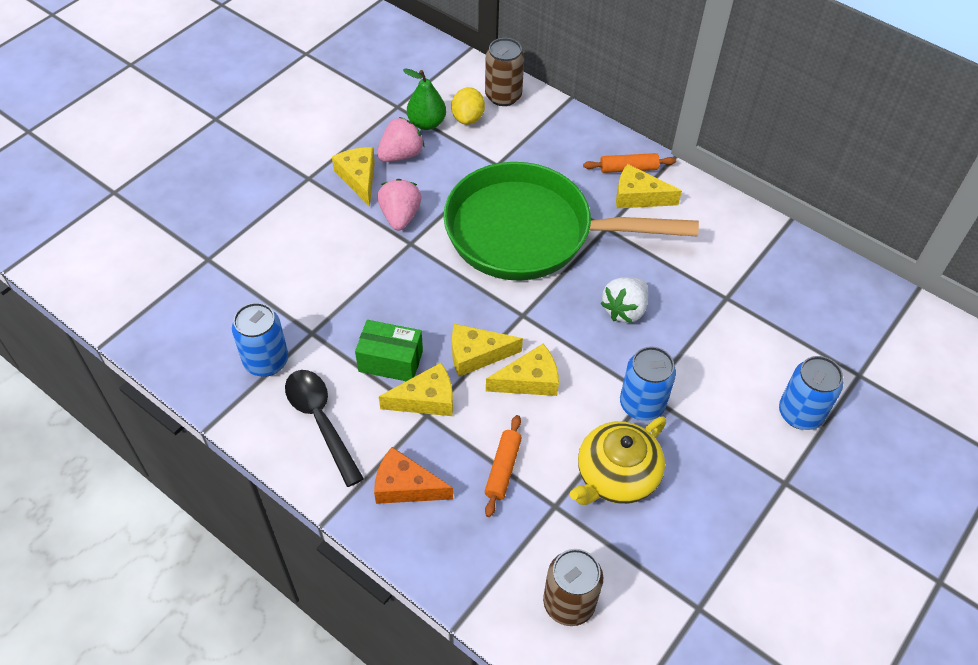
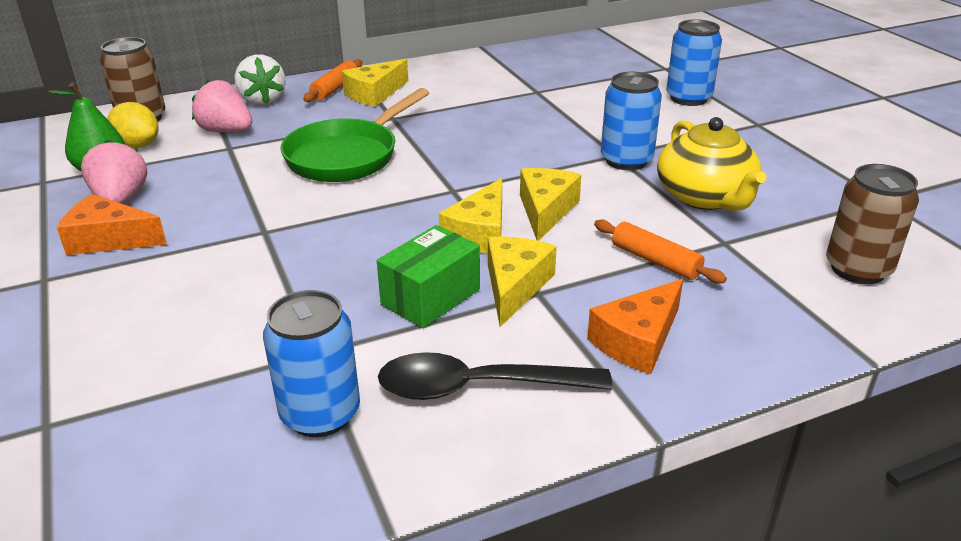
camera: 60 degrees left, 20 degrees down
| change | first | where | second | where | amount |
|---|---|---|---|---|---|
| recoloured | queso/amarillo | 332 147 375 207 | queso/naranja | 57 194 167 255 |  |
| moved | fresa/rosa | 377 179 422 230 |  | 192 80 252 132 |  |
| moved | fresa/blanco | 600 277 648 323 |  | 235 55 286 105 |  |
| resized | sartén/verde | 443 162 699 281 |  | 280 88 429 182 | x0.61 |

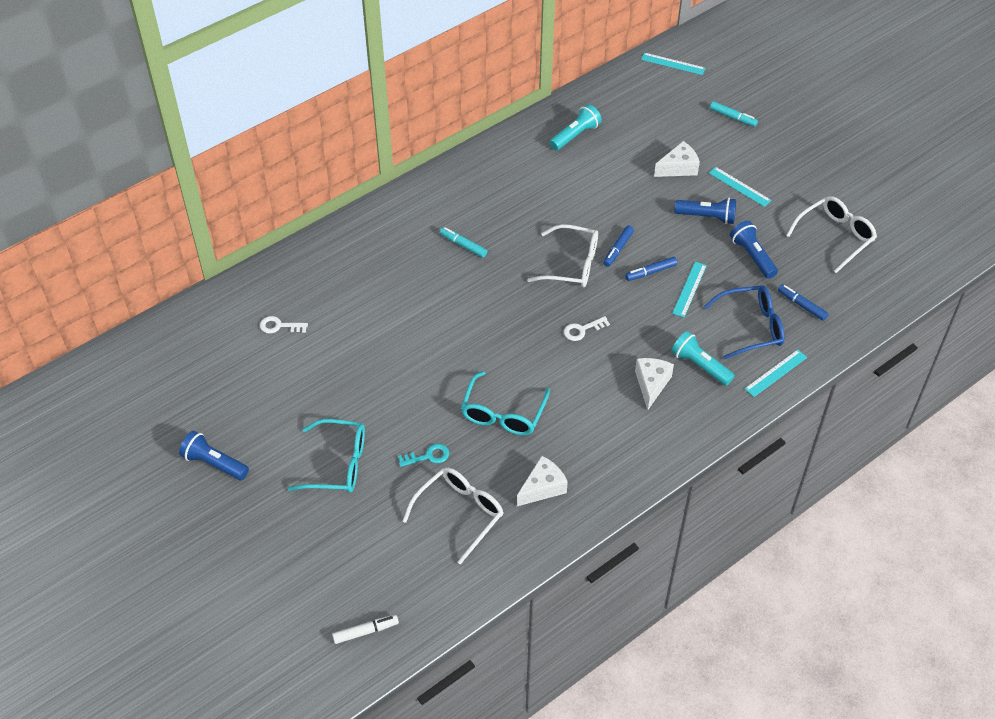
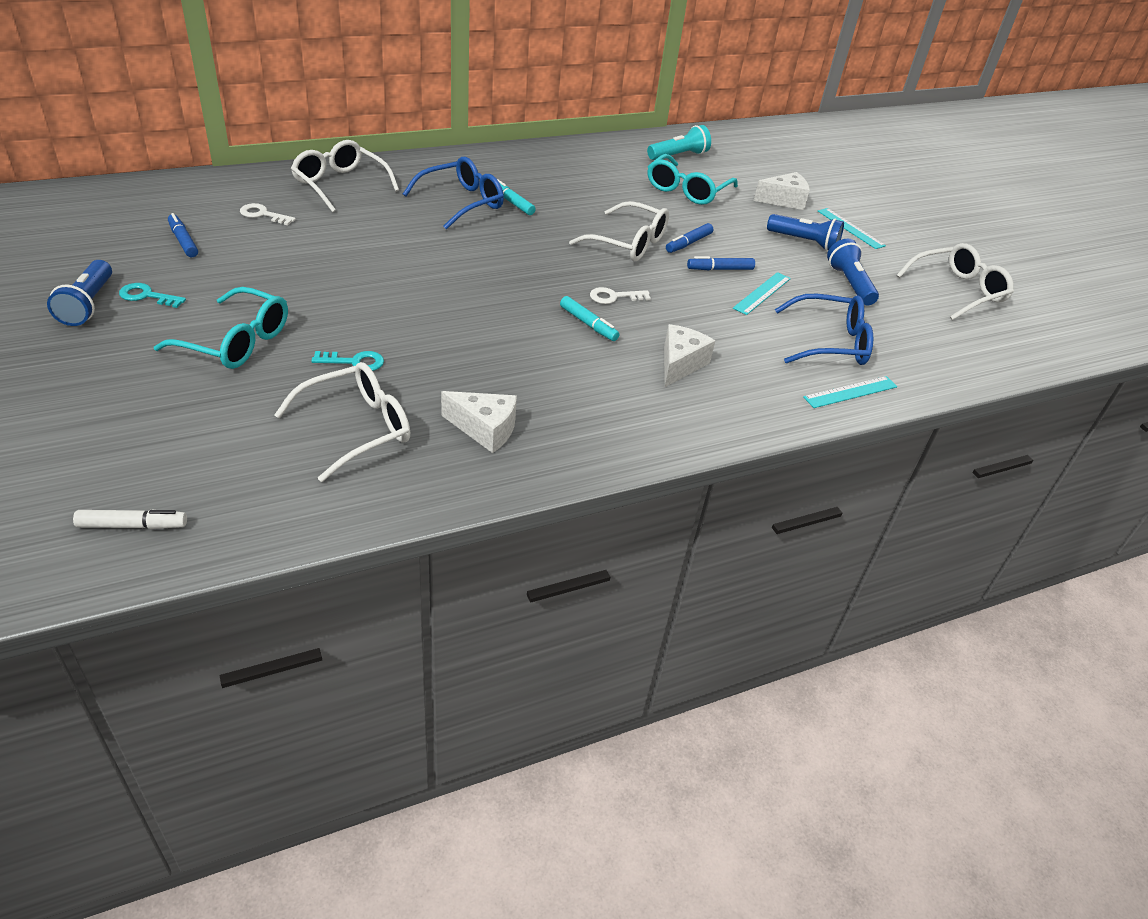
camera: 10 degrees right, 10 degrees down
| change | first | where | second | where | amount |
|---|---|---|---|---|---|
| turned | lámpara de mano/azul | 179 431 249 480 |  | 47 260 112 326 | 135 degrees counterclockwise |
| added |  |  | llave/turquesa | 119 283 186 308 |  |
| moved | rotulador/azul | 778 284 828 321 |  | 168 213 198 257 |  |
| added |  |  | gafas/blanco | 291 140 399 212 |  |
| added |  |  | gafas/azul | 403 157 504 230 |  |
| turned | queso/blanco | 517 456 568 506 |  | 441 391 517 453 | 45 degrees clockwise |
| moved | rotulador/turquesa | 710 101 758 127 |  | 560 296 619 341 |  |
| moved | gafas/turquesa | 461 371 550 435 |  | 648 154 738 205 |  |
| removed | regla/turquesa | 641 53 705 75 |  |  |  |
| removed | lámpara de mano/turquesa | 671 331 735 386 |  |  |  |

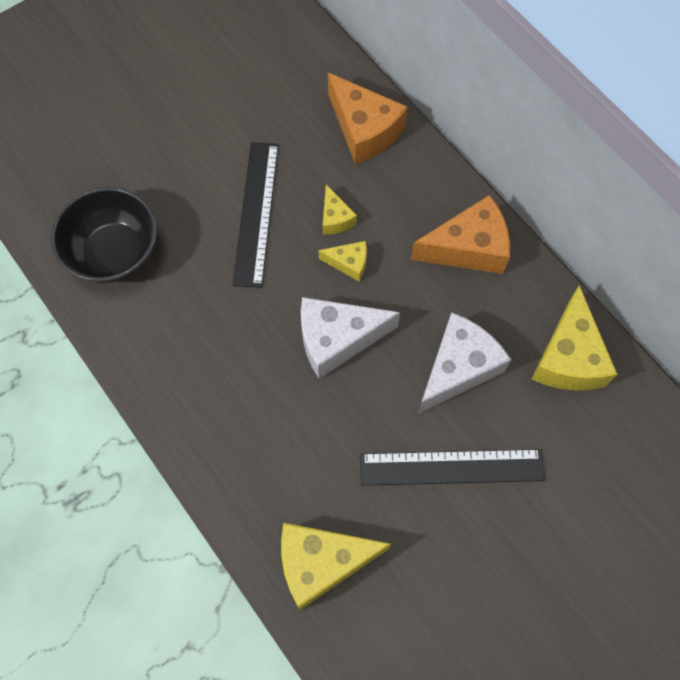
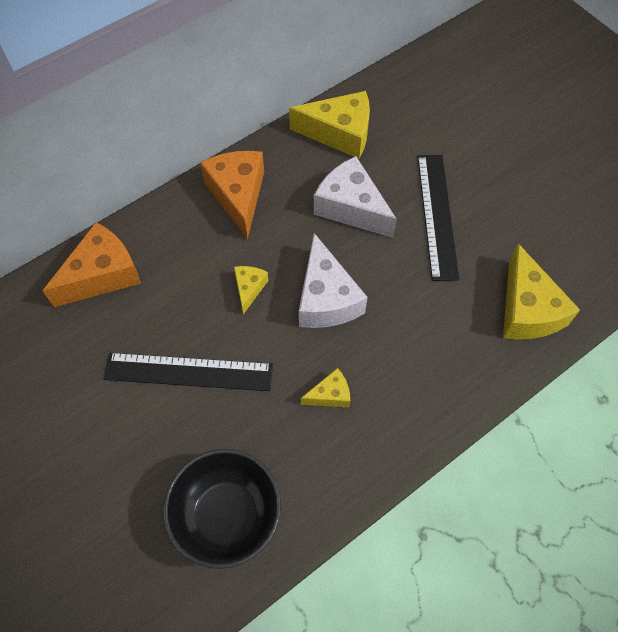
camera: 90 degrees left, 5 degrees down
| change | first | where | second | where | amount |
|---|---|---|---|---|---|
| moved | queso/amarillo | 323 185 357 234 |  | 301 368 350 407 |  |

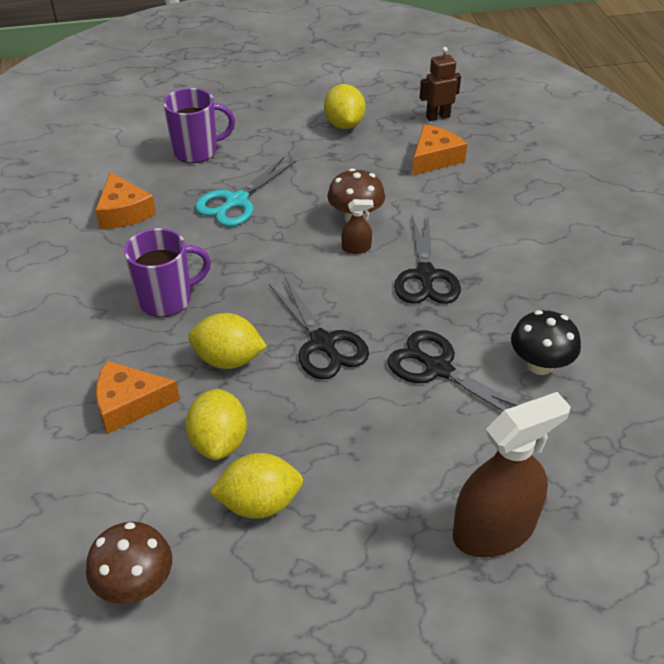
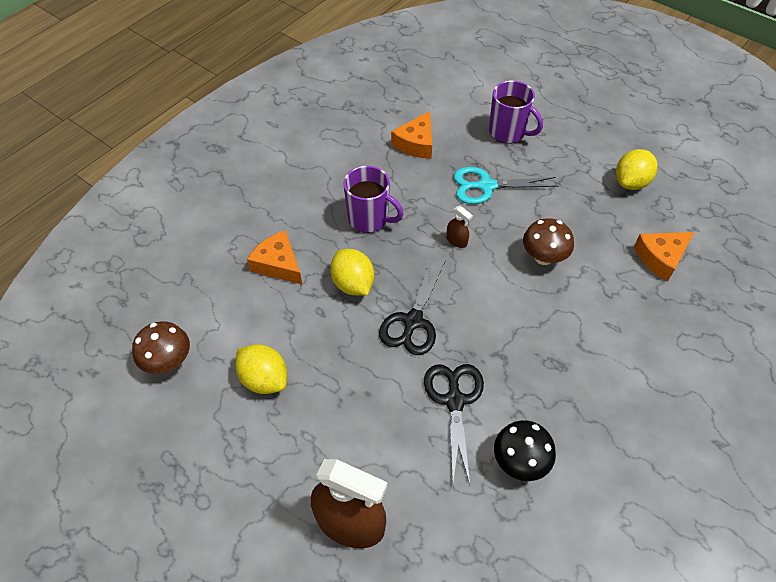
camera: 50 degrees right, 10 degrees up
| change | first | where | second | where | amount |
|---|---|---|---|---|---|
| moved | pulverizador/marrón | 341 199 374 254 |  | 446 206 473 248 |  |
| turned | queso/naranja | 412 124 467 176 |  | 634 232 694 281 | 150 degrees clockwise |
| removed | limón/amarillo | 185 389 247 460 |  |  |  |
| removed | tijeras/negro | 394 215 461 304 |  |  |  |
| removed | robot/marrón | 420 47 461 121 |  |  |  |

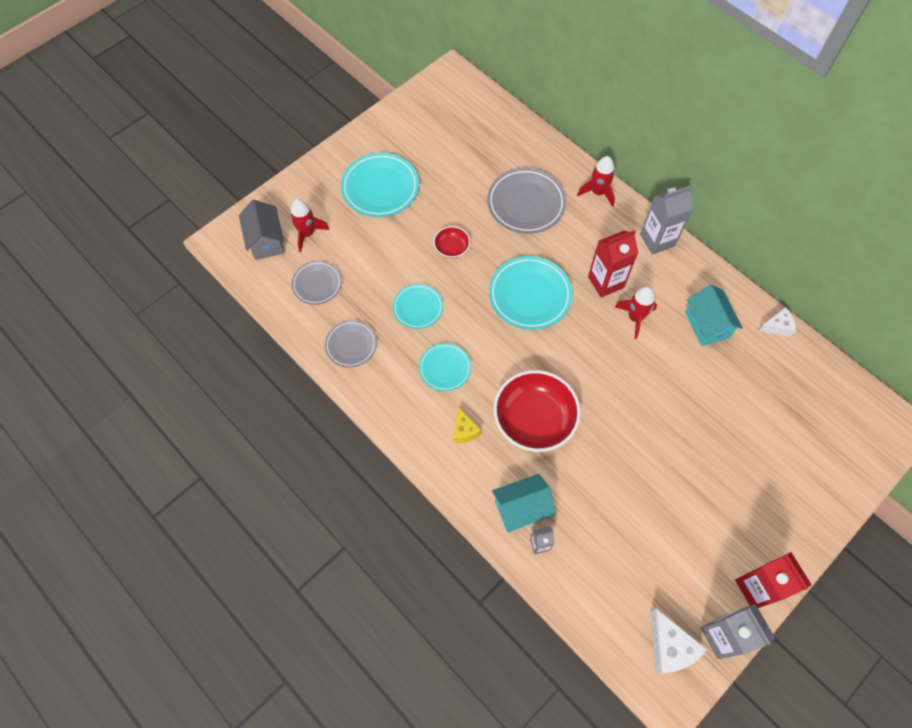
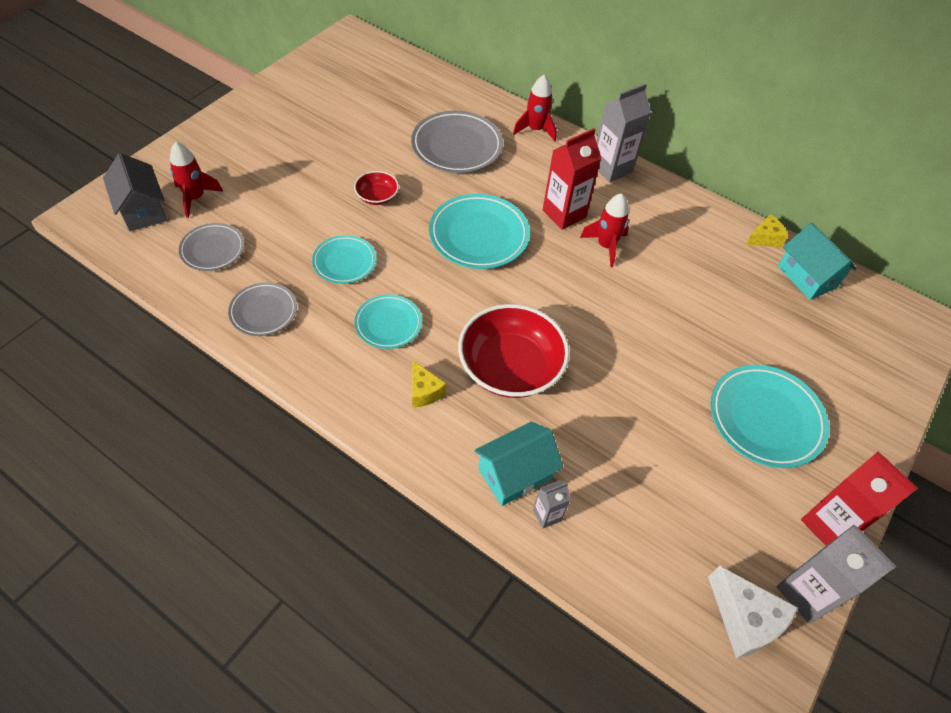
camera: 15 degrees left, 10 degrees down
| change | first | where | second | where | amount |
|---|---|---|---|---|---|
| moved | plato/turquesa | 341 153 419 217 |  | 710 365 829 468 |  |
| recoloured | queso/blanco | 759 307 796 337 | queso/amarillo | 746 214 788 247 |  |
| moved | casa/turquesa | 685 285 743 346 |  | 778 223 857 300 |  |

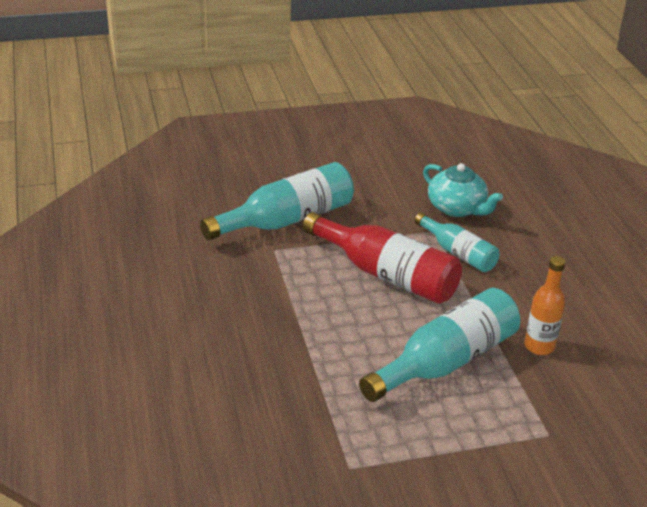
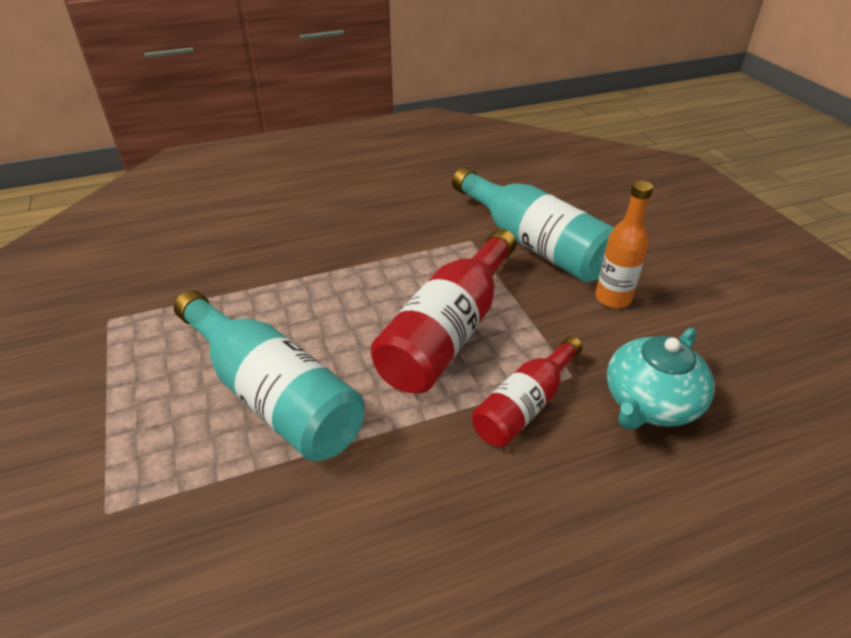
camera: 85 degrees right, 5 degrees up
| change | first | where | second | where | amount |
|---|---|---|---|---|---|
| recoloured | botella/turquesa | 415 213 499 272 | botella/rojo | 472 336 582 447 |  |
| moved | botella/naranja | 524 256 566 355 |  | 595 181 653 308 |  |

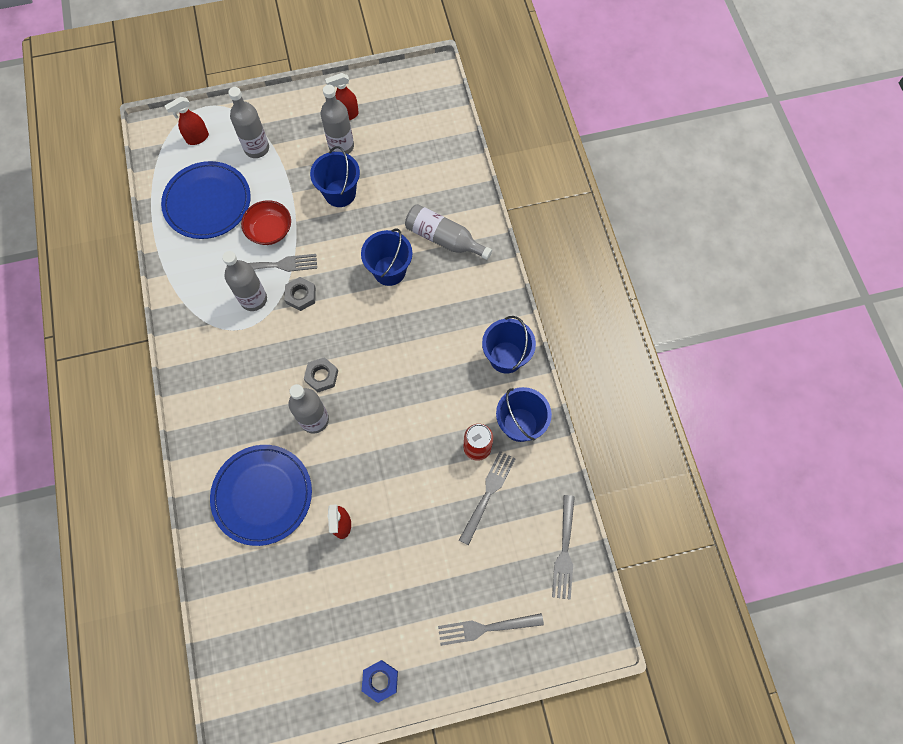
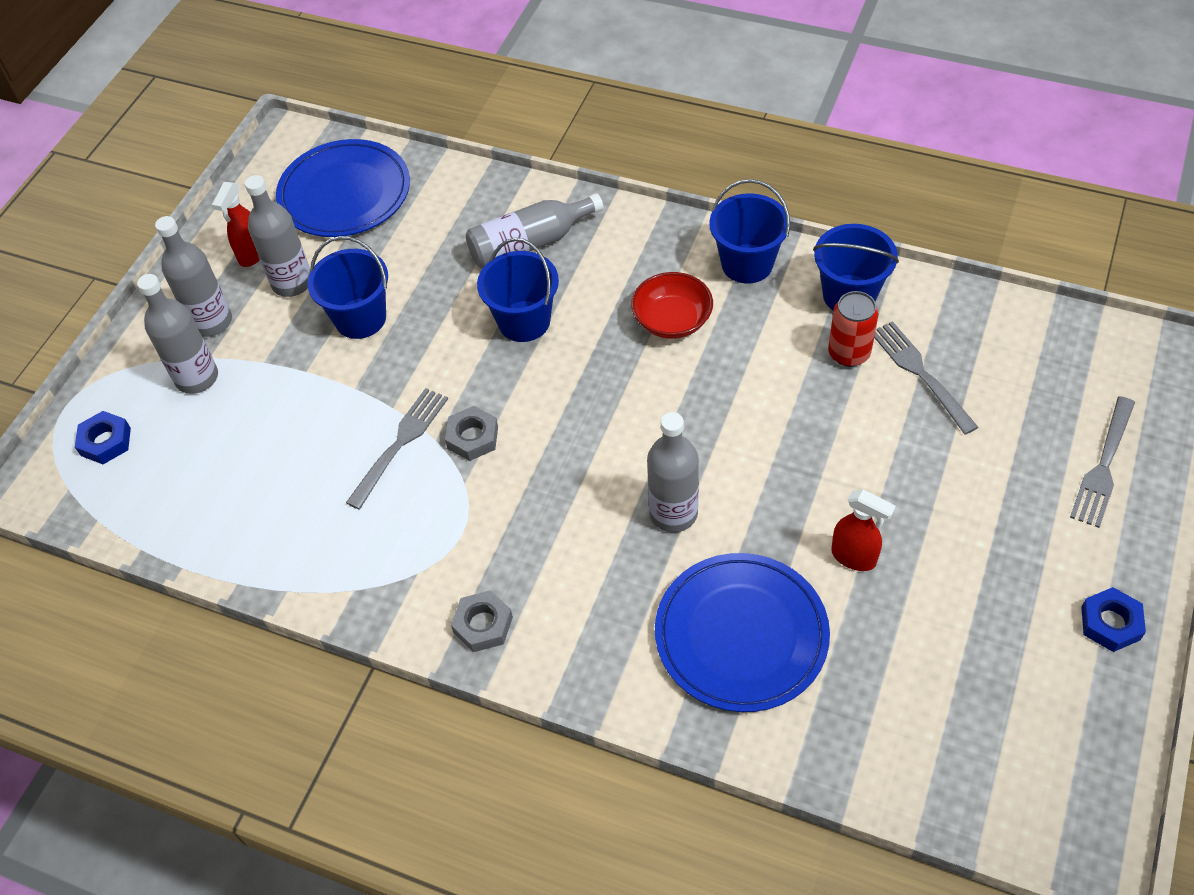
camera: 50 degrees left, 15 degrees down
| change | first | where | second | where | amount |
|---|---|---|---|---|---|
| replaced | pulverizador/rojo | 165 97 209 145 | tuerca/azul | 75 411 131 464 |  |
| moved | botella/gris | 222 251 267 311 |  | 155 216 232 337 |  |
| moved | plato/azul | 161 161 251 239 |  | 276 139 410 237 |  |
| moved | tuerca/gris | 304 357 338 392 |  | 451 591 513 652 |  |
| moved | cuenco/rojo | 241 200 291 245 |  | 631 272 713 339 |  |
| removed | tenedor/gris | 552 495 575 600 |  |  |  |

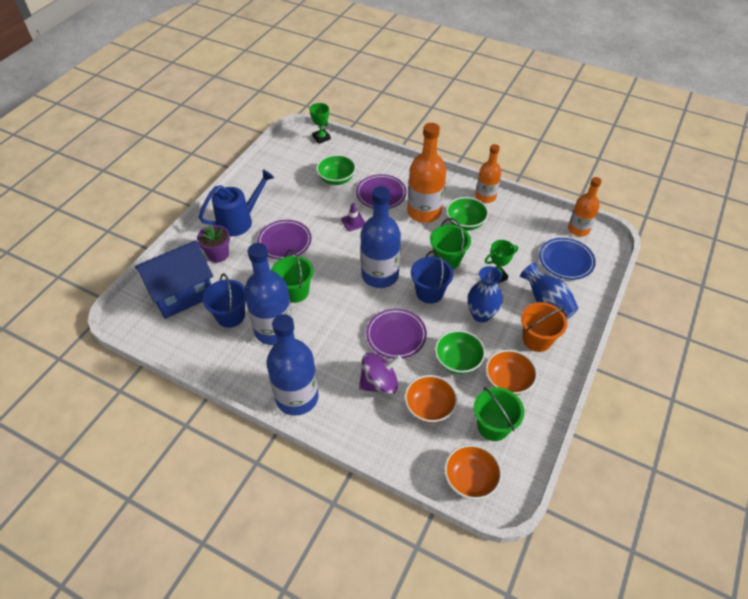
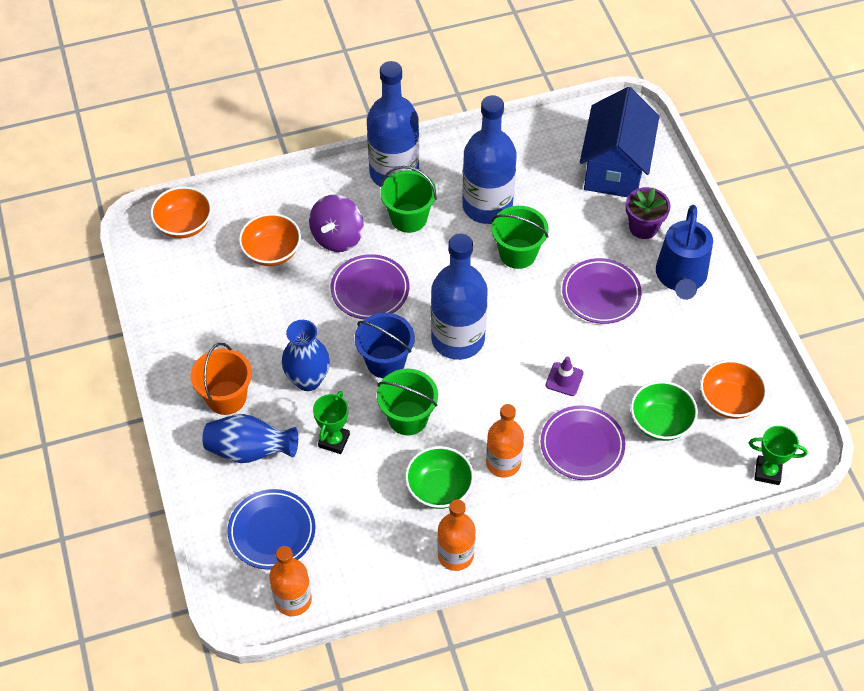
camera: 135 degrees right, 5 degrees up
| change | first | where | second | where | amount |
|---|---|---|---|---|---|
| moved | balde/verde | 474 387 524 441 |  | 380 166 436 233 |  |
| resized | botella/naranja | 407 123 446 223 |  | 486 404 524 477 | x0.62 |
| moved | cuenco/naranja | 485 350 537 395 |  | 700 360 767 419 |  |
| removed | balde/azul | 203 273 246 328 |  |  |  |
| removed | cuenco/verde | 435 330 485 374 |  |  |  |

